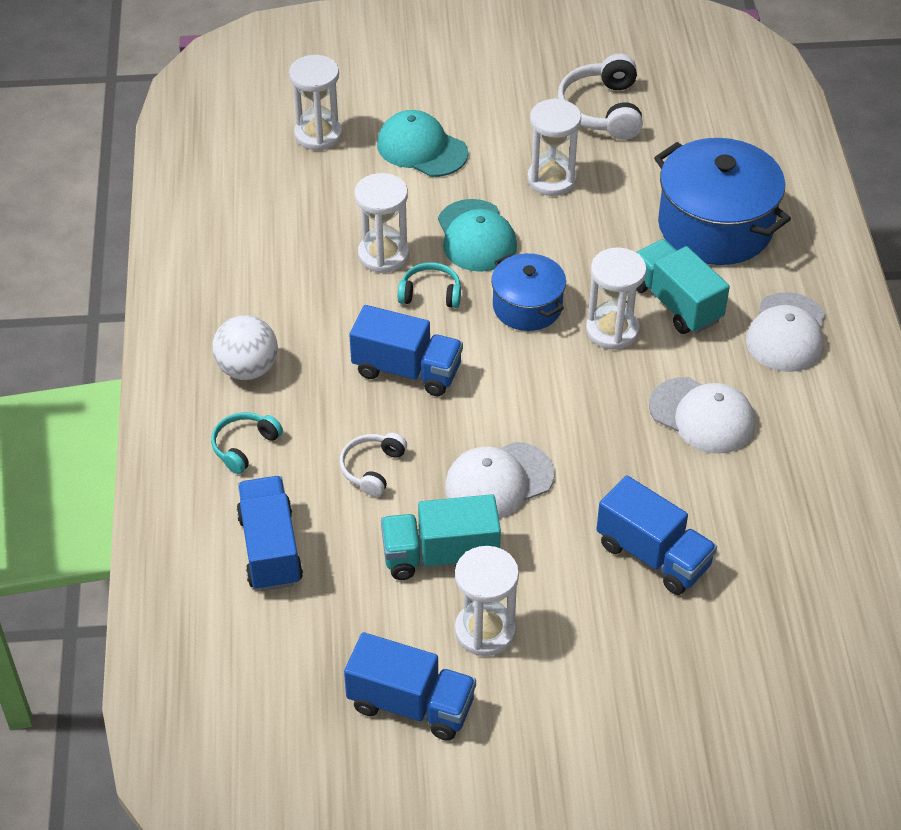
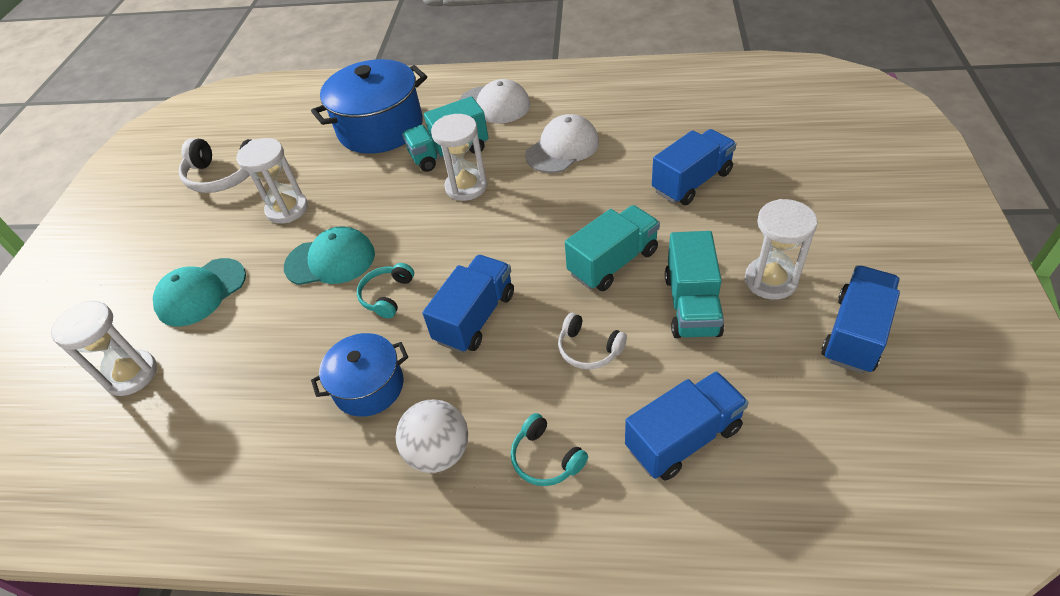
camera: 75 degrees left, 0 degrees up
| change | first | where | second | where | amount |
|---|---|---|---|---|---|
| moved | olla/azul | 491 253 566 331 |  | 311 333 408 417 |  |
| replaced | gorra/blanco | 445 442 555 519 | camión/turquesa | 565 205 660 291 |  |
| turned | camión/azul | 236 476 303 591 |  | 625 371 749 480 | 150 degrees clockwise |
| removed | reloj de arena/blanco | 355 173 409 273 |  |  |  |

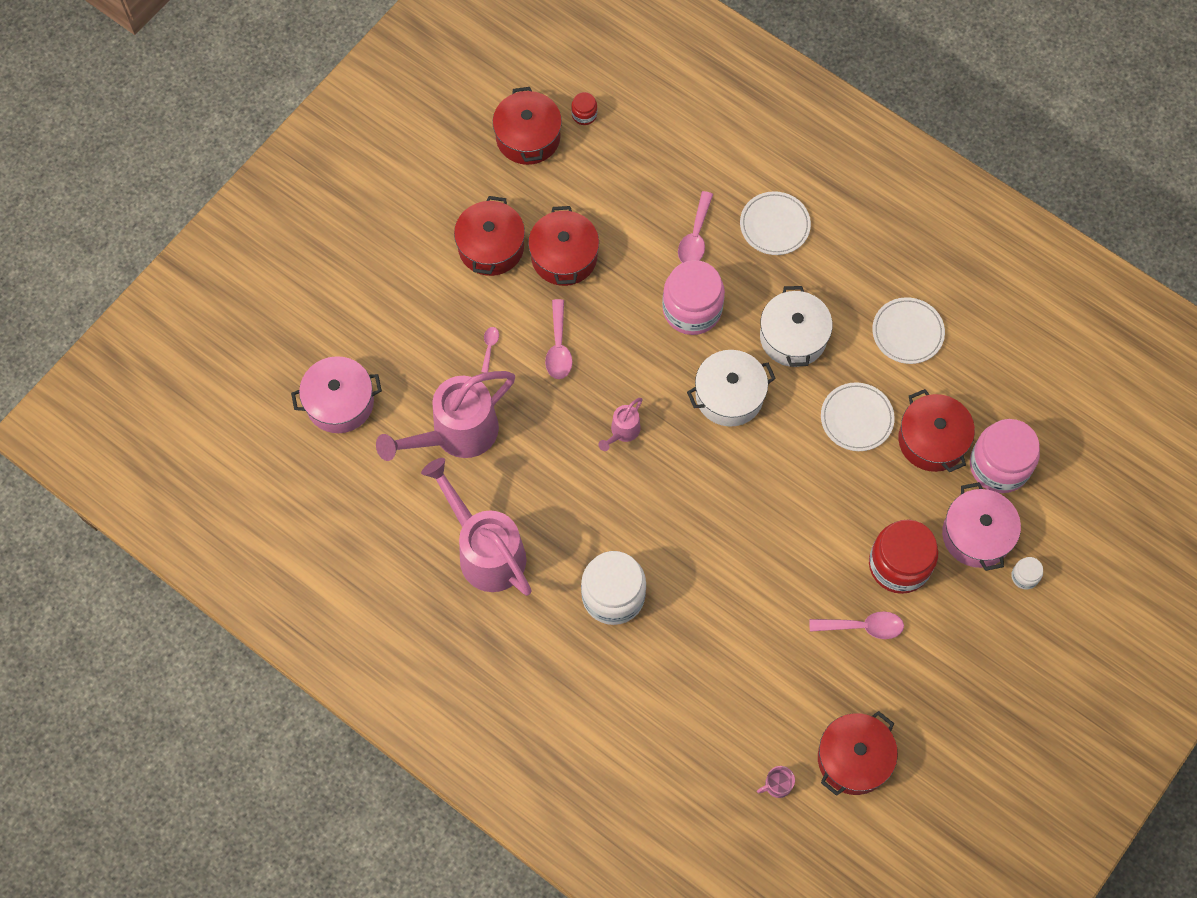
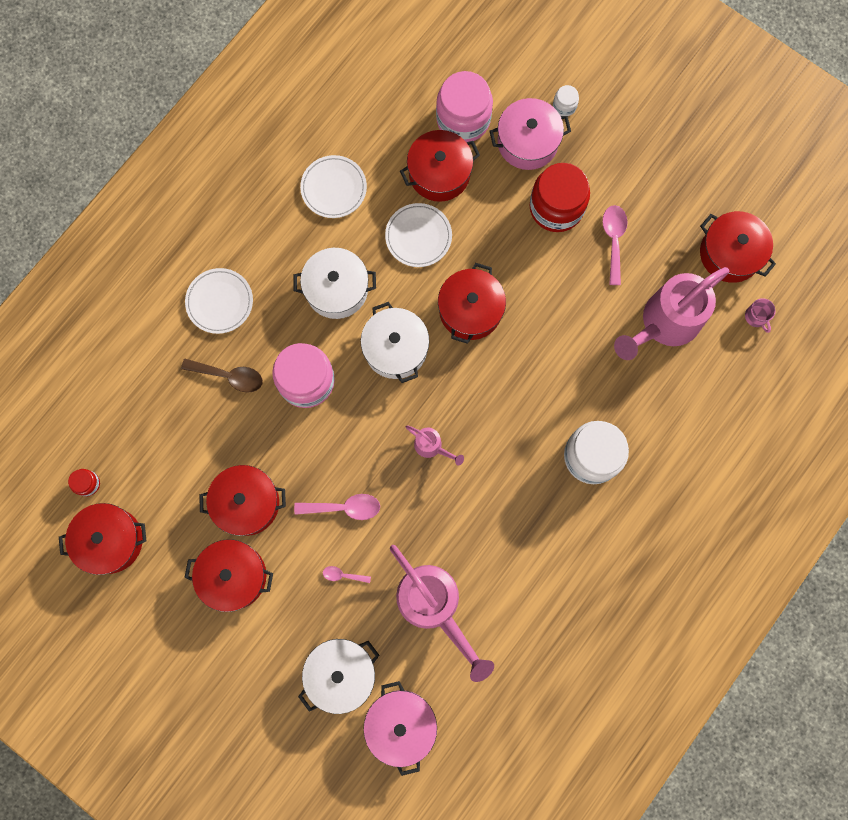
camera: 90 degrees left, 10 degrees up
| change | first | where | second | where | amount |
|---|---|---|---|---|---|
| recoloured | cuchara/rosa | 678 191 713 263 | cuchara/marrón | 181 359 263 393 |  |
| added |  |  | olla/blanco | 298 639 379 714 |  |
| added |  |  | olla/rojo | 438 263 506 344 |  |
| moved | regadera/rosa | 421 458 532 596 |  | 614 267 729 360 |  |

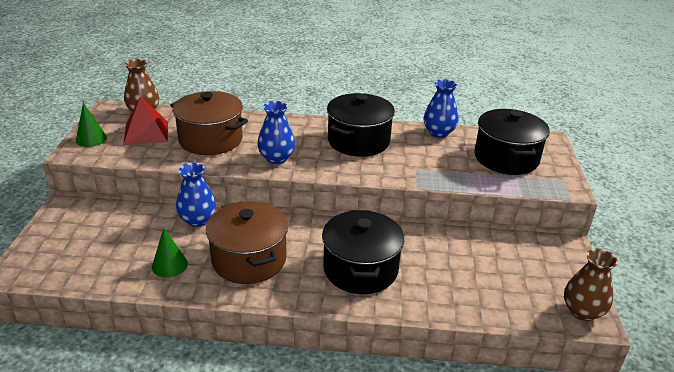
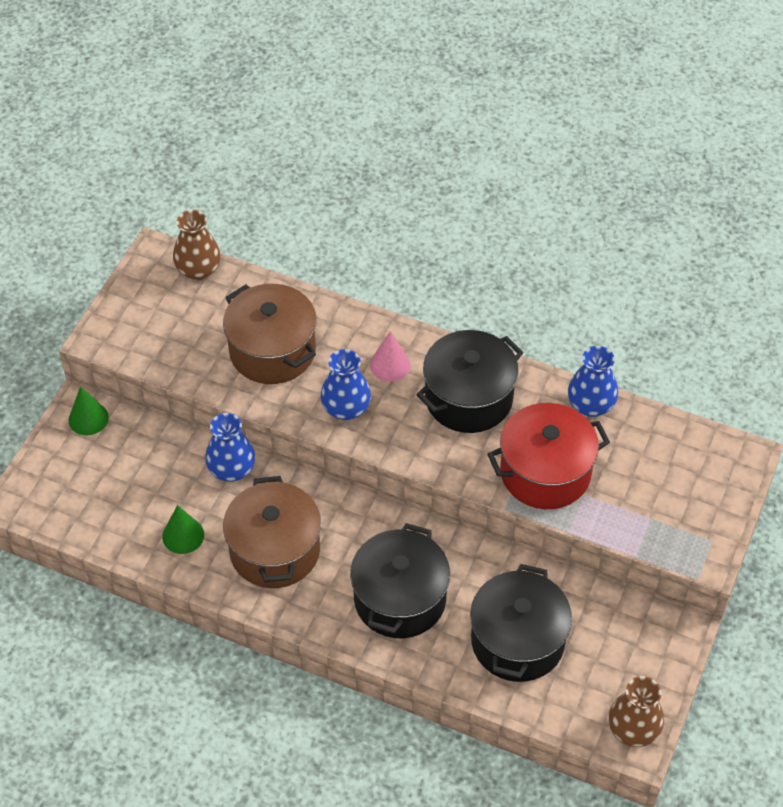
camera: 20 degrees right, 20 degrees up
| change | first | where | second | where | amount |
|---|---|---|---|---|---|
| moved | cono/verde | 76 103 107 147 |  | 68 386 109 435 |  |
| added |  |  | cono/rosa | 370 331 411 382 |  |
| moved | olla/negro | 475 109 550 175 |  | 470 564 572 682 |  |
| added |  |  | olla/rojo | 487 403 610 509 |  |
| removed | pirámide/rojo | 123 96 168 145 |  |  |  |

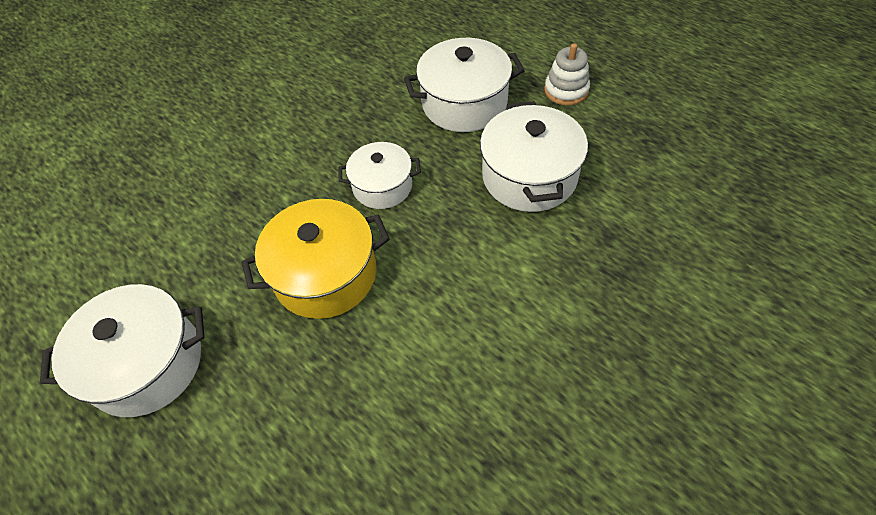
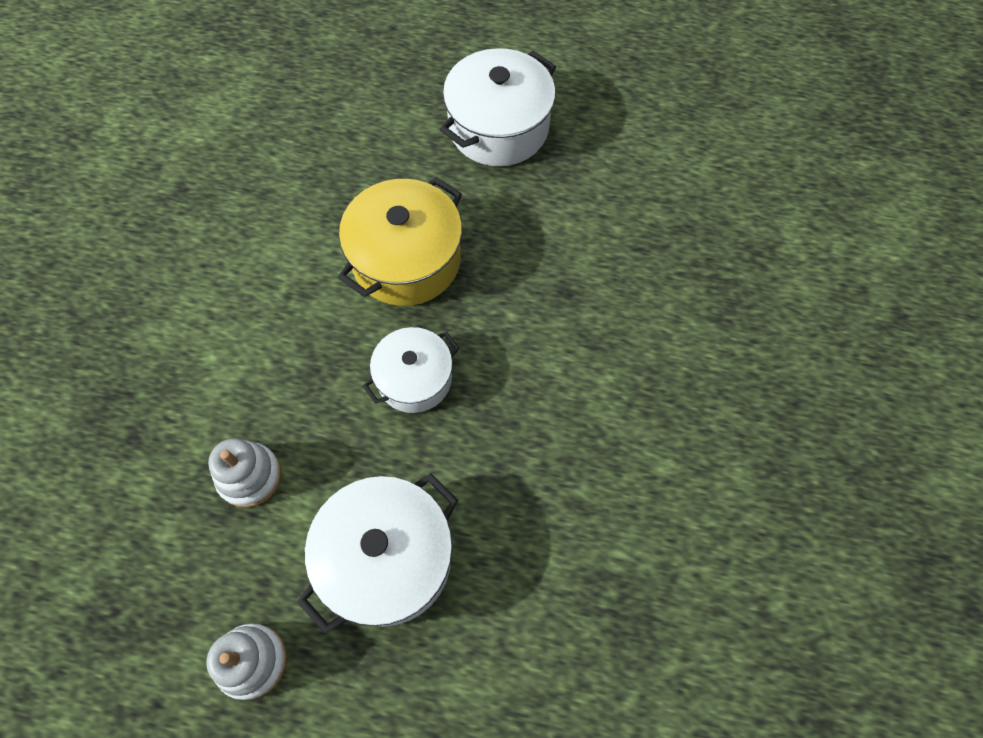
camera: 145 degrees right, 10 degrees up
| change | first | where | second | where | amount |
|---|---|---|---|---|---|
| replaced | olla/blanco | 480 101 588 212 | juguete apilable/blanco | 208 438 281 508 |  |

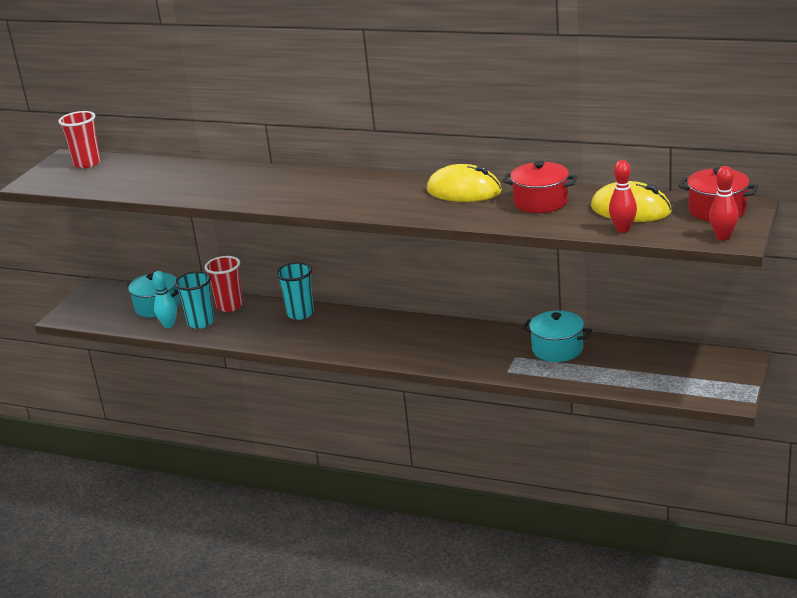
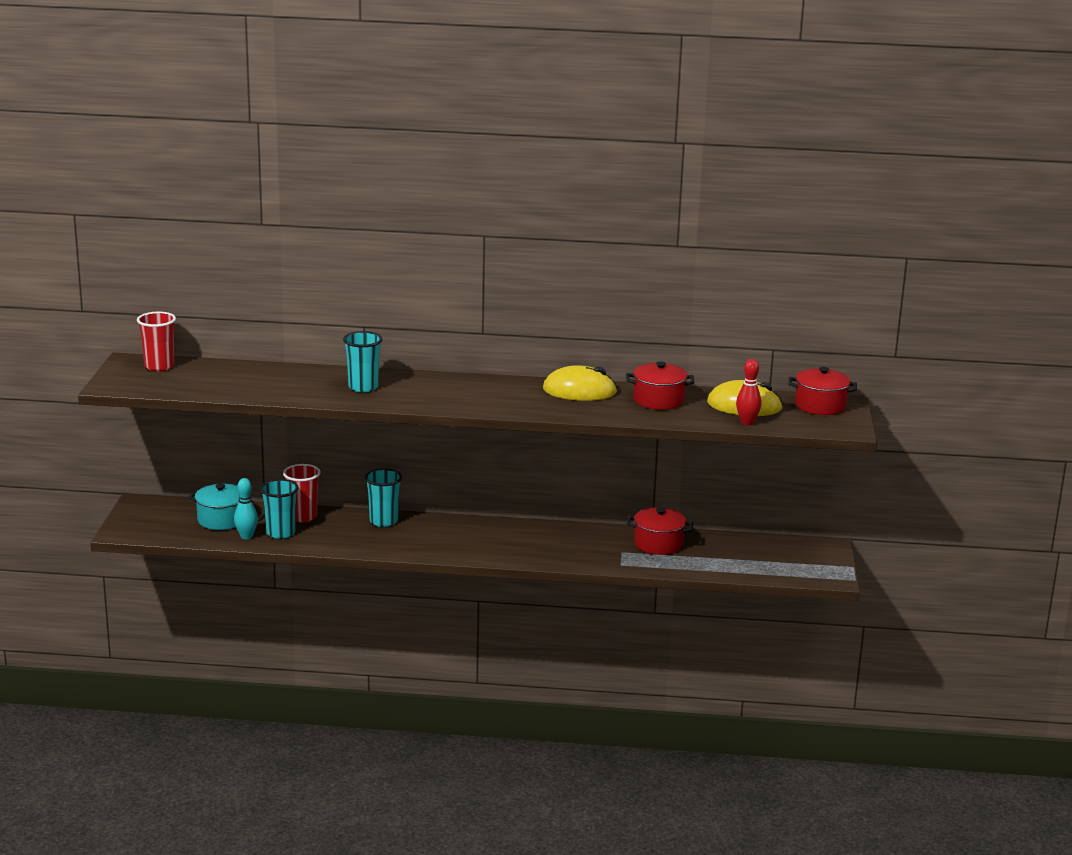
camera: 20 degrees left, 5 degrees down
| change | first | where | second | where | amount |
|---|---|---|---|---|---|
| added |  |  | vaso/turquesa | 343 331 383 392 |  |
| recoloured | olla/turquesa | 522 311 592 362 | olla/rojo | 627 507 693 555 |  |
| removed | bolo/rojo | 709 166 739 241 |  |  |  |

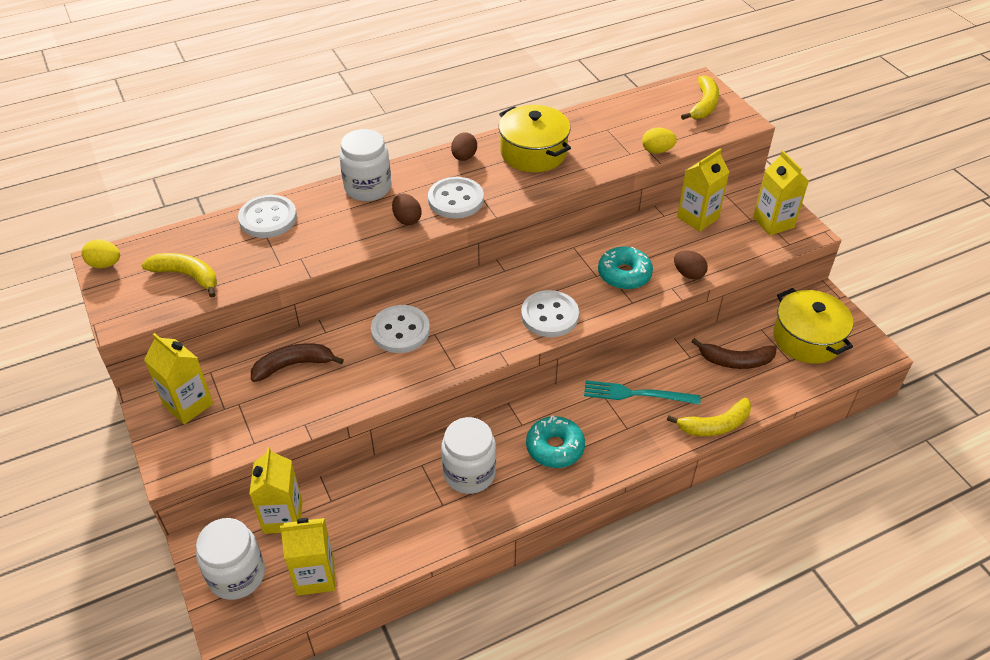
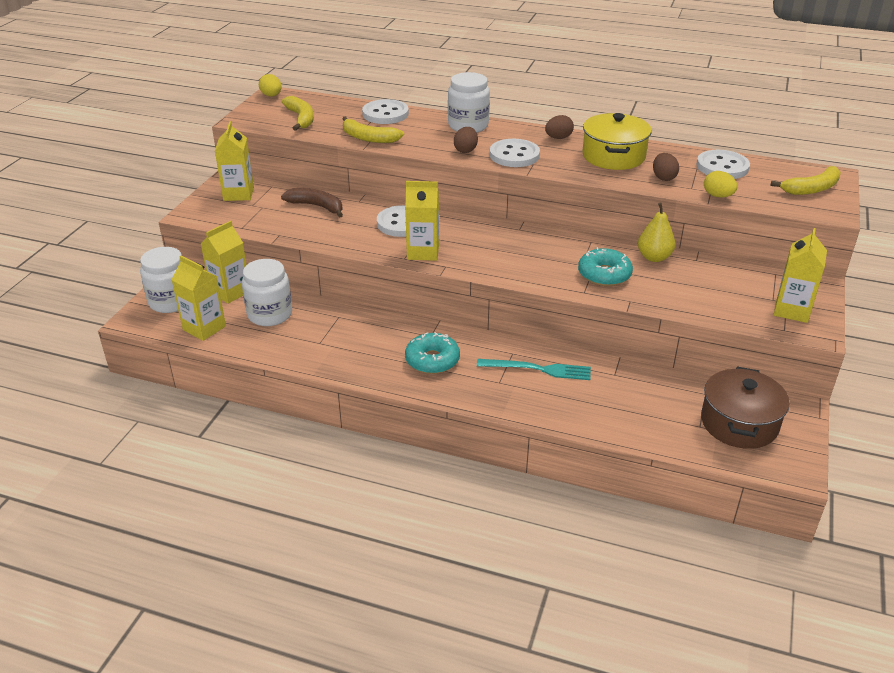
camera: 45 degrees right, 10 degrees down
| change | first | where | second | where | amount |
|---|---|---|---|---|---|
| moved | tarro/blanco | 441 417 496 494 |  | 242 259 292 326 |  |
| moved | plátano/amarillo | 667 398 751 436 |  | 343 117 404 143 |  |
| moved | cartón de leche/amarillo | 677 149 729 232 |  | 405 181 439 261 |  |
| turned | tenedor/turquesa | 584 380 700 405 |  | 477 359 591 380 | 135 degrees clockwise |
| added |  |  | pera/amarillo | 638 202 675 262 |  |
| moved | huevo/marrón | 674 250 708 280 |  | 653 153 679 181 |  |
| moved | botón/blanco | 521 290 579 337 |  | 696 150 750 179 |  |
| recoloured | olla/amarillo | 773 288 853 364 | olla/marrón | 701 367 790 449 |  |
| removed | plátano/marrón | 691 338 776 369 |  |  |  |

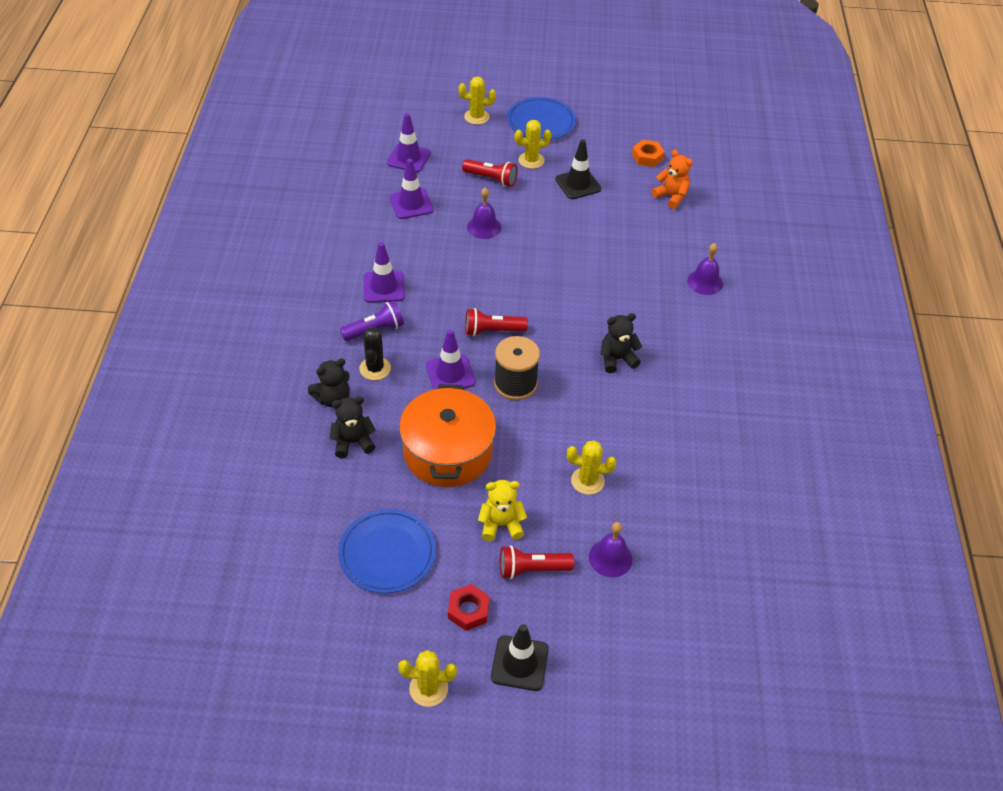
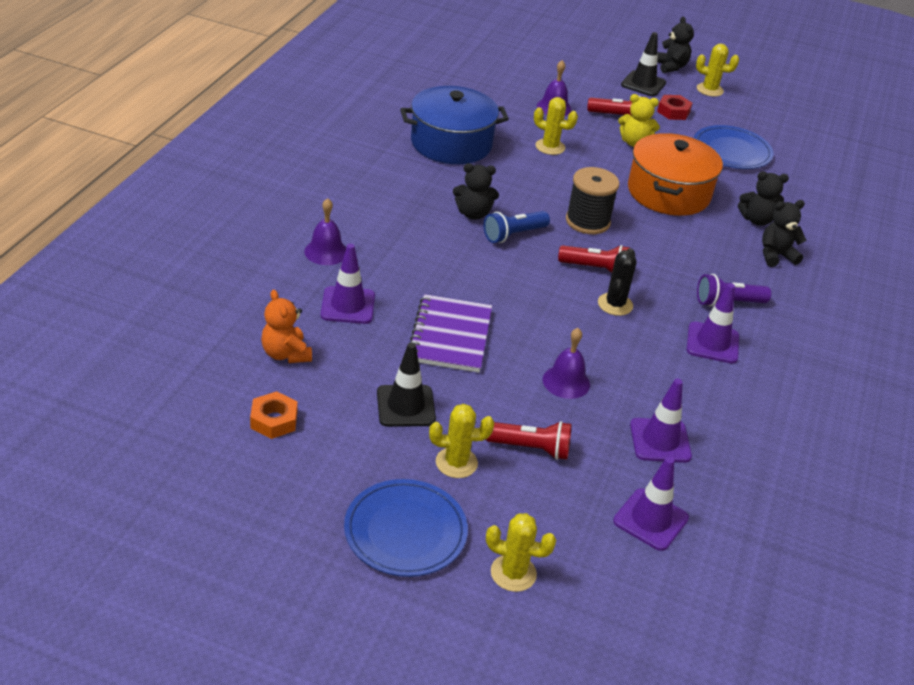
camera: 165 degrees left, 10 degrees down
| change | first | where | second | where | amount |
|---|---|---|---|---|---|
| moved | cono de tráfico/morado | 426 329 476 390 |  | 321 244 375 324 |  |
| added |  |  | olla/azul | 400 86 509 164 |  |
| added |  |  | cuaderno/morado | 410 294 492 372 |  |
| added |  |  | lámpara de mano/azul | 483 211 550 243 |  |
| turned | lámpara de mano/rojo | 462 159 518 187 |  | 485 421 571 460 | 150 degrees clockwise |
| moved | cactus/negro | 360 327 391 380 |  | 598 248 636 316 |  |
| added |  |  | osito/negro | 657 16 694 73 |  |

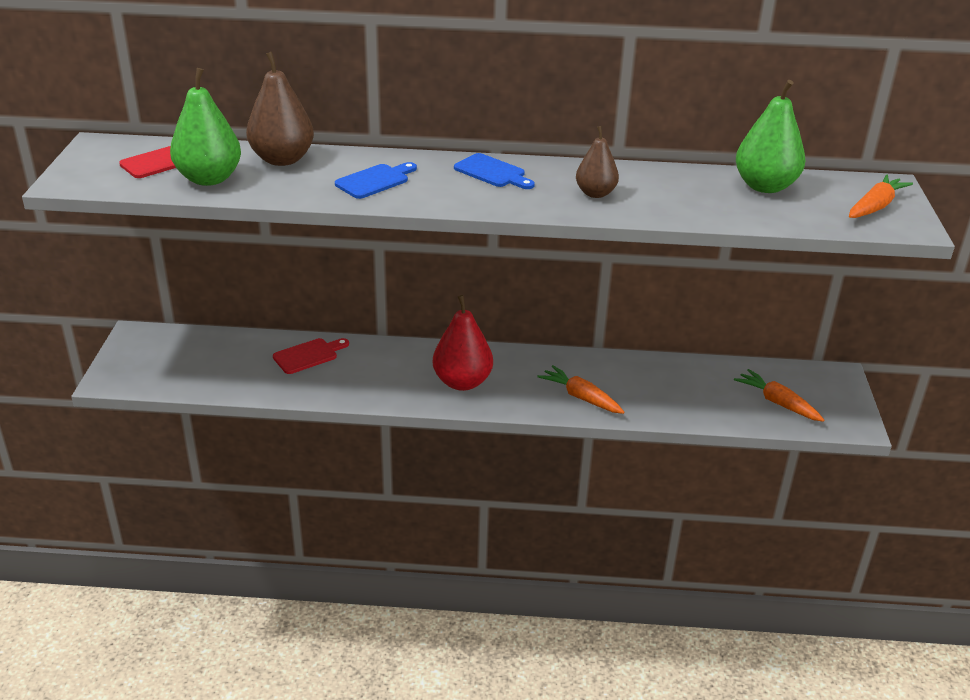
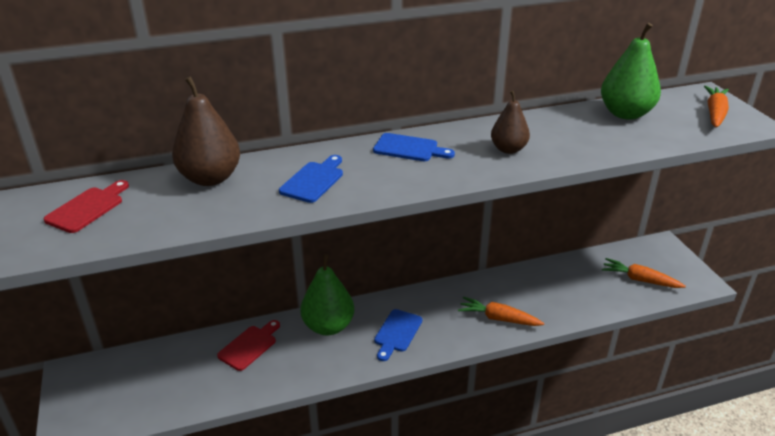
camera: 20 degrees left, 0 degrees up
| change | first | where | second | where | amount |
|---|---|---|---|---|---|
| moved | pera/verde | 170 68 241 186 |  | 300 254 354 335 |  |
| replaced | pera/rojo | 433 295 493 391 | tabla de cortar/azul | 374 309 422 361 |  |

